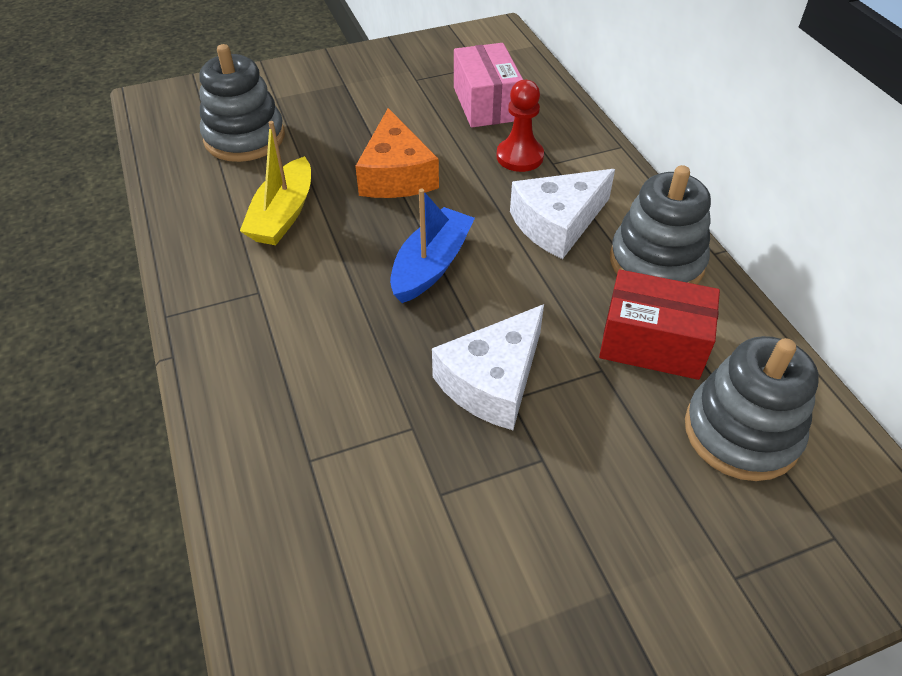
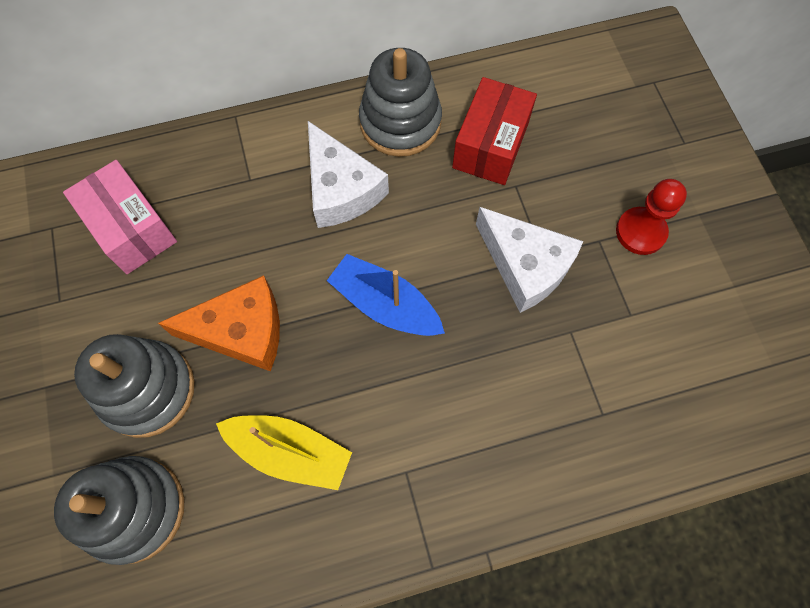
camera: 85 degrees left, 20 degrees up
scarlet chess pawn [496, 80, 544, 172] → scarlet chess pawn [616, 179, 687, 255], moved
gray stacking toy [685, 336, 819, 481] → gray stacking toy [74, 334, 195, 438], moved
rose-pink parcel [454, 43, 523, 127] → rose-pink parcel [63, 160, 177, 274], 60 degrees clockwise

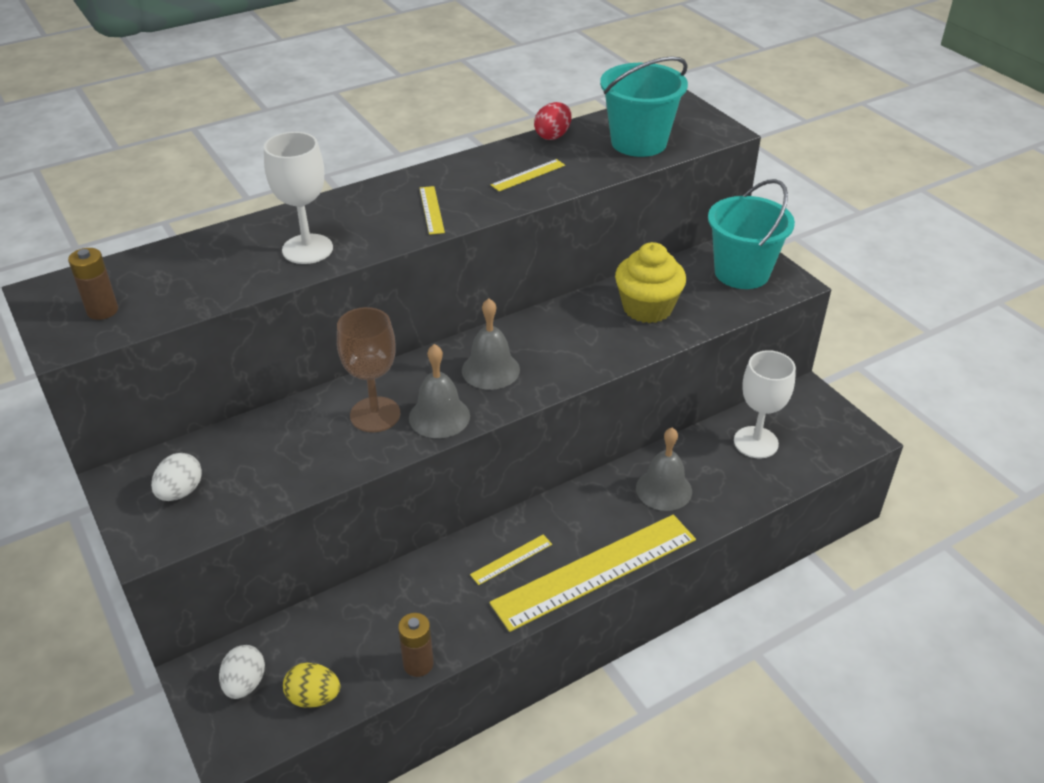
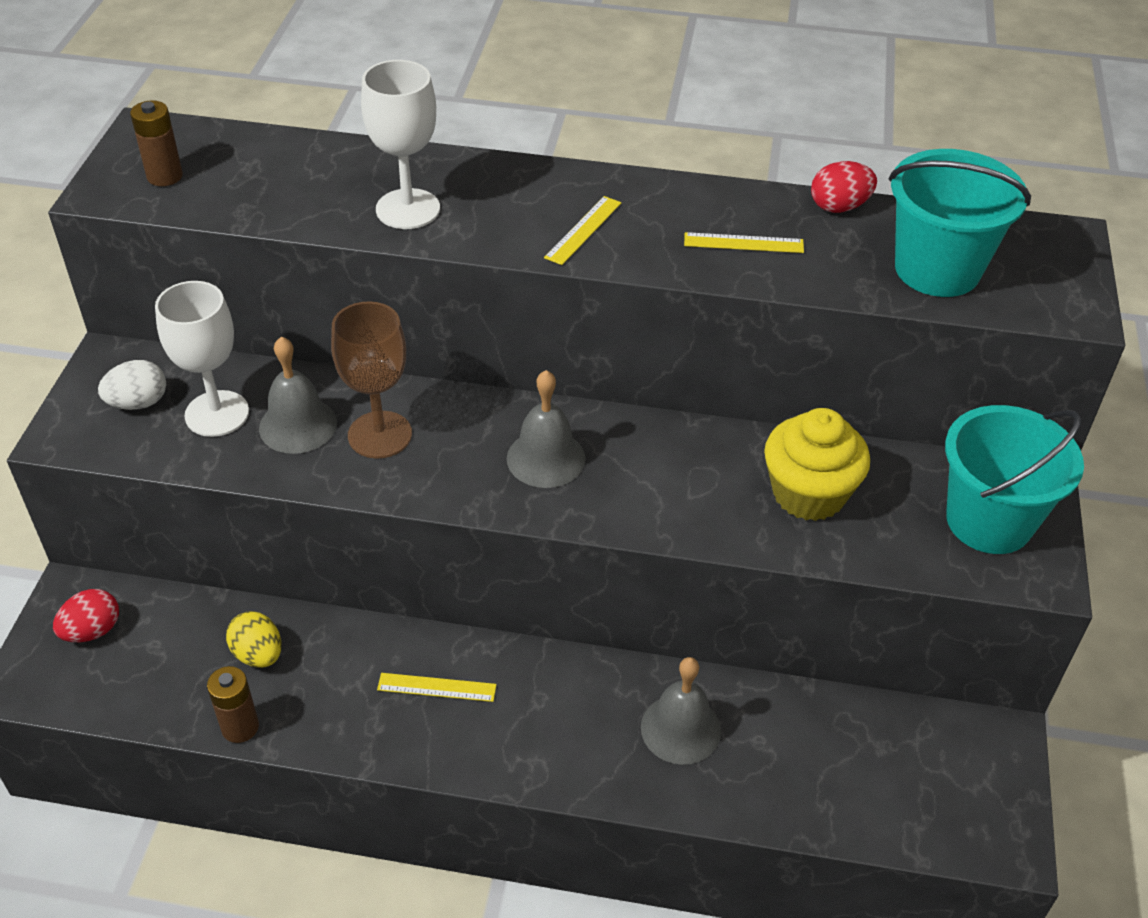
camera: 40 degrees right, 5 degrees up
yellow straightedge [489, 515, 696, 632] → -
yellow egg shape [283, 663, 340, 708] → yellow egg shape [226, 611, 281, 668], moved
gray hand bell [409, 344, 470, 438] → gray hand bell [259, 337, 337, 454], moved
white goblet [734, 350, 796, 459] → white goblet [155, 281, 249, 437], moved
white egg shape [219, 645, 265, 699] → scarlet egg shape [53, 589, 119, 642]

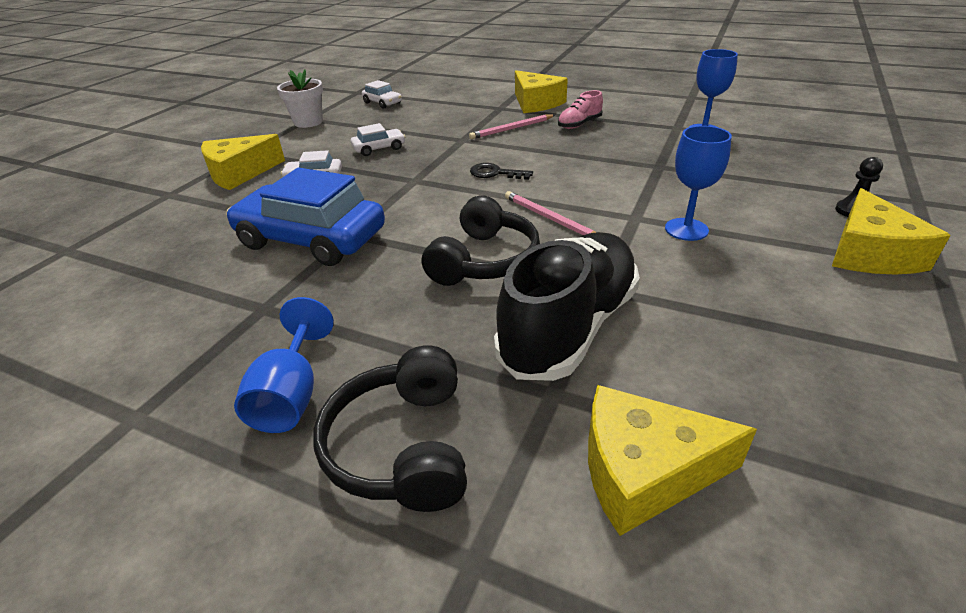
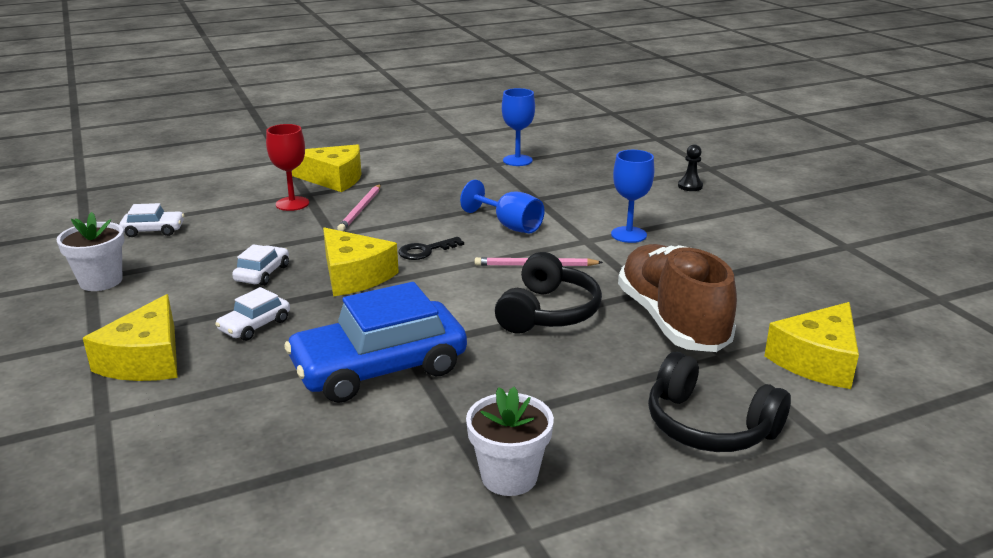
camera: 50 degrees left, 10 degrees down
rose-pink lace-up shoe [558, 90, 603, 129] → -
- → scarlet goblet [266, 124, 309, 211]
- → white flower pot [466, 387, 554, 496]
blue goblet [234, 297, 334, 433] → blue goblet [460, 180, 544, 234], moved
yellow cheese wedge [832, 188, 951, 275] → yellow cheese wedge [323, 227, 399, 297], moved
ebony lace-up shoe [494, 232, 640, 381] → dark brown lace-up shoe [618, 244, 737, 352]
ebony headphones [422, 196, 540, 286] → ebony headphones [495, 252, 602, 334], 45 degrees clockwise

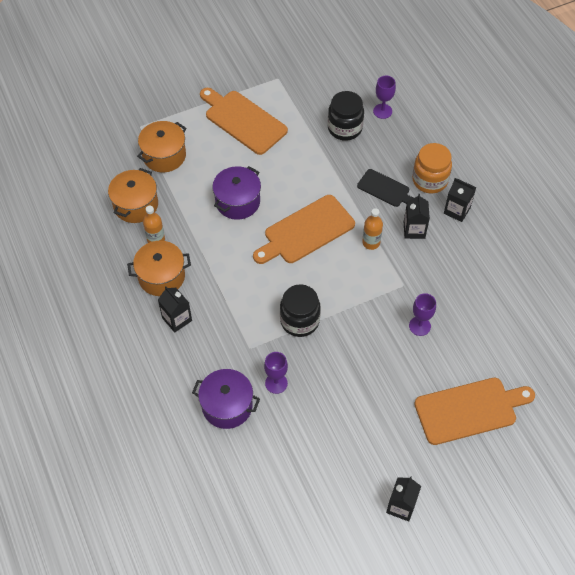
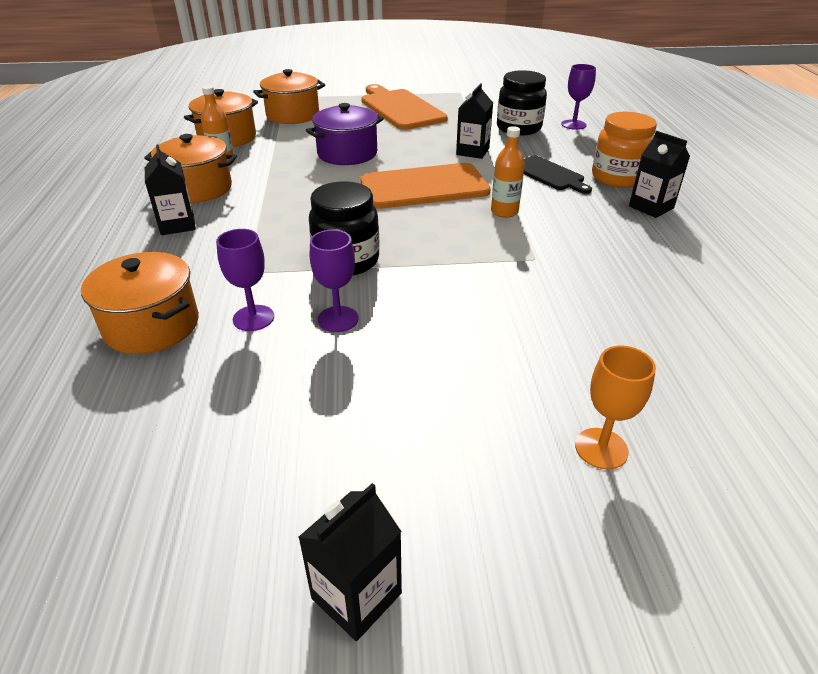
camera: 20 degrees right, 20 degrees down
ebony milk carton [404, 194, 430, 239] → ebony milk carton [456, 83, 493, 159], moved
purple goblet [409, 293, 436, 336] → purple goblet [310, 230, 359, 332], moved
orange-coloured chopping board [414, 378, 535, 445] → orange-coloured goblet [575, 346, 656, 469]
purple stockpot [192, 369, 260, 429] → orange-coloured stockpot [81, 252, 199, 354]

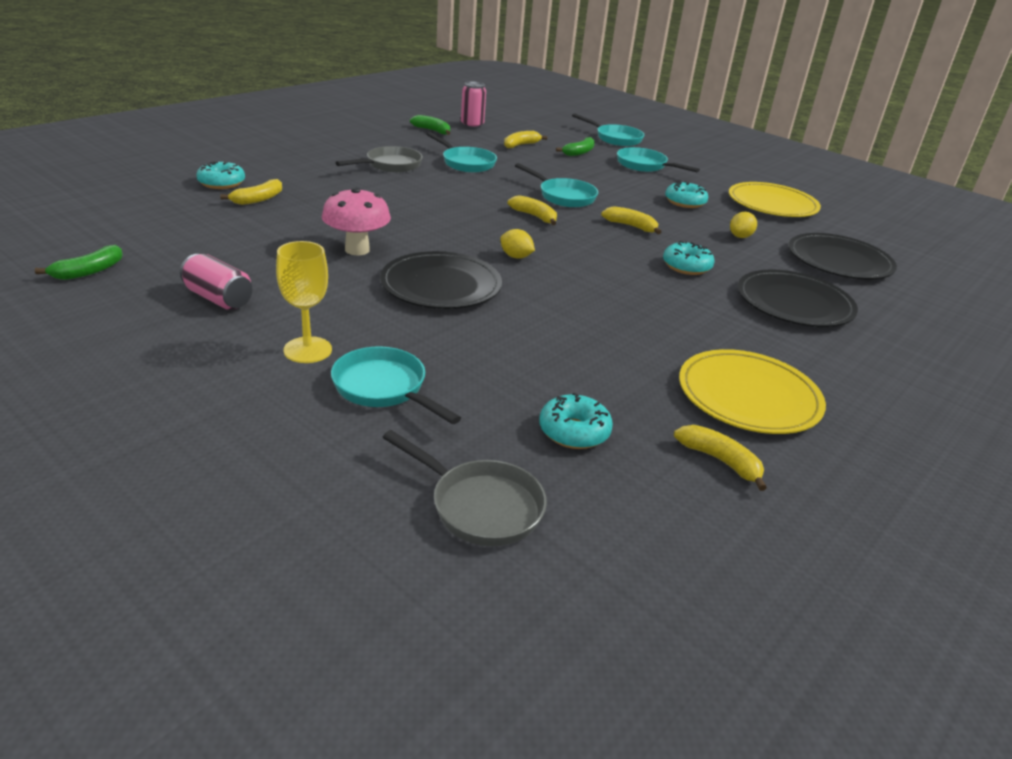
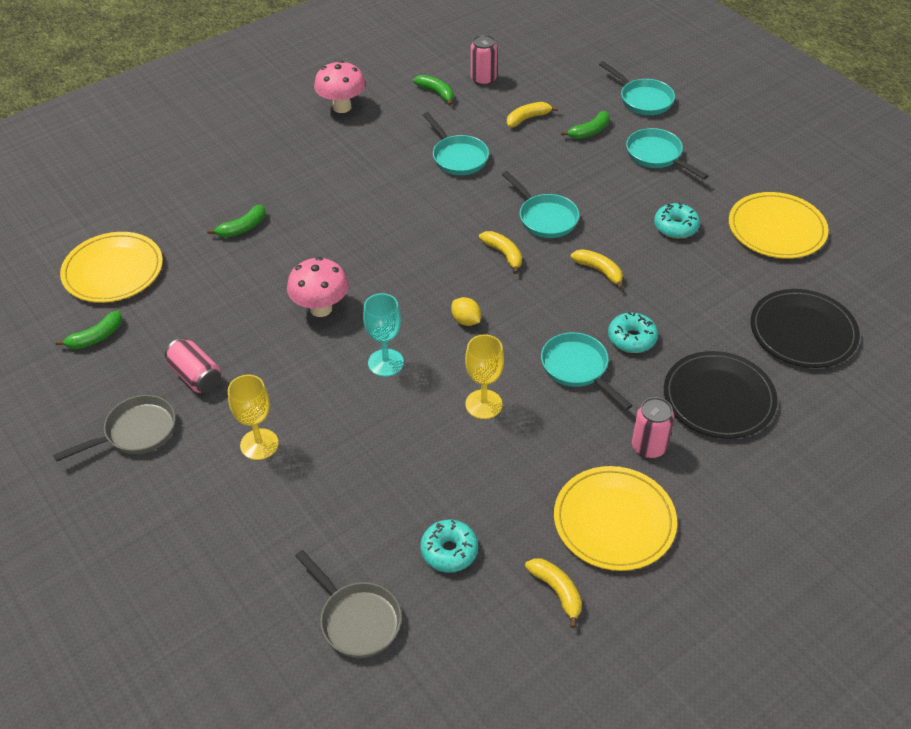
camera: 15 degrees right, 15 degrees up
teal doughnut [196, 160, 245, 189] → -
yellow lemon [730, 212, 757, 238] → -
- → yellow plate [60, 232, 163, 303]
- → rose-pink mushroom [314, 61, 366, 113]
- → yellow goblet [465, 335, 504, 419]
- → rose-pink soda can [632, 397, 674, 458]
teal frying pan [331, 346, 461, 424] → teal frying pan [541, 332, 633, 410], moved
gray frying pan [335, 146, 423, 173] → gray frying pan [54, 395, 176, 462], moved
ebony plate [380, 251, 502, 309] → teal goblet [363, 293, 404, 377]
yellow banana [220, 179, 282, 205] → emerald banana [207, 205, 265, 238]

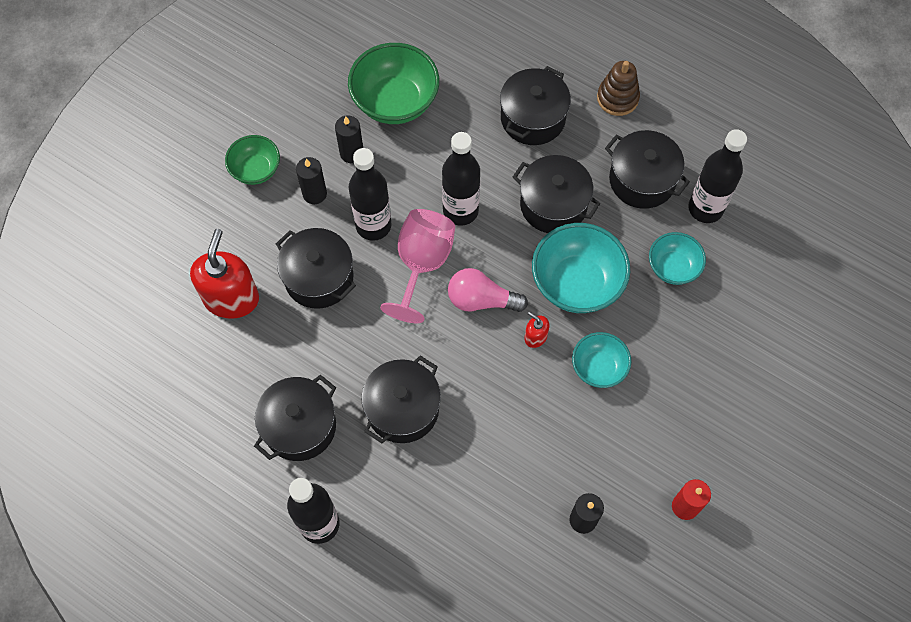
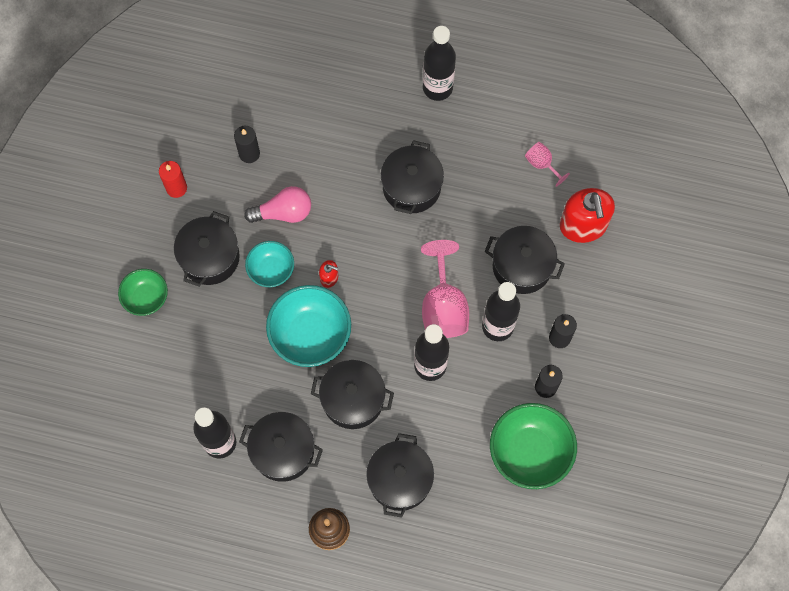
camera: 160 degrees right, 5 degrees up
teal bowl [649, 232, 706, 285] → -
- → rose-pink goblet [525, 142, 570, 187]
emerald bowl [225, 135, 280, 185] → emerald bowl [118, 269, 168, 316], moved
ebony stockpot [254, 375, 336, 461] → ebony stockpot [174, 211, 240, 287], moved
rose-pink bulb [448, 268, 528, 312] → rose-pink bulb [244, 186, 311, 223], moved

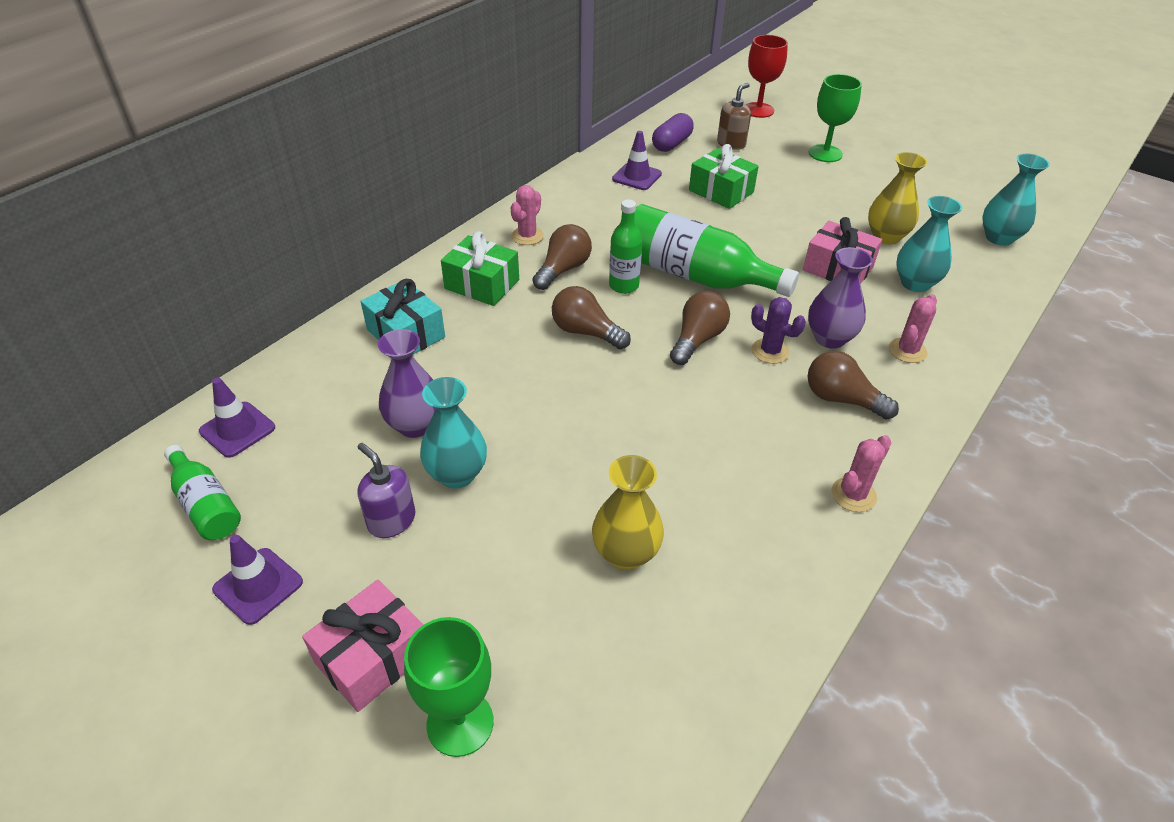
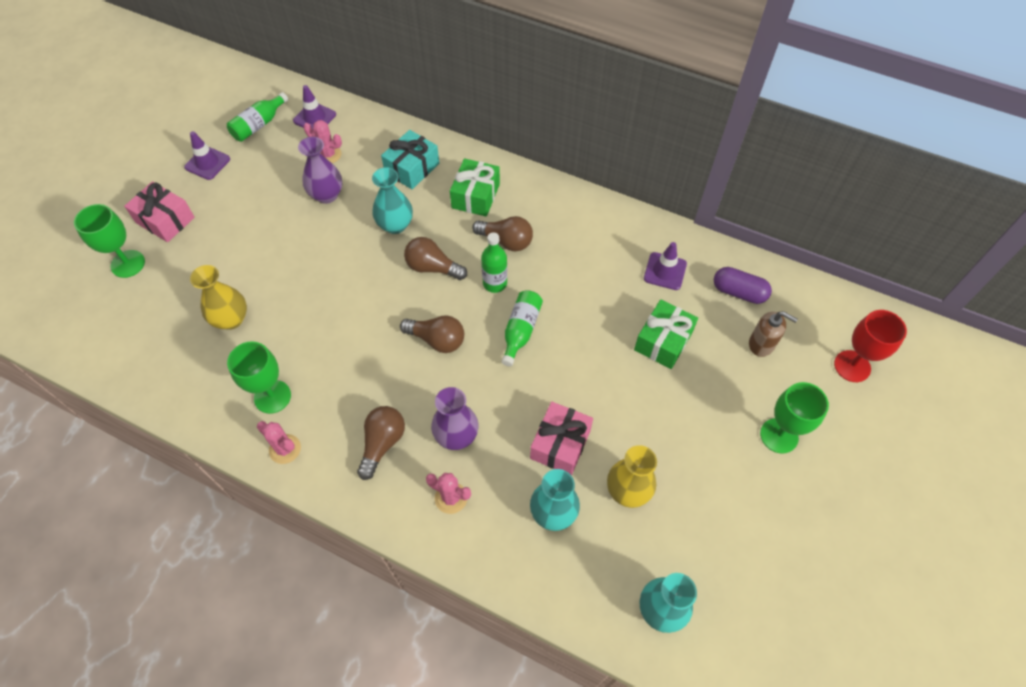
camera: 80 degrees right, 15 degrees up
purple soap dispenser [357, 443, 415, 538] → -
purple saguaro cactus [751, 297, 806, 364] → -
- → emerald goblet [227, 341, 291, 414]
teal flower vase [420, 377, 487, 488] → teal flower vase [372, 167, 413, 234], moved
rose-pink saguaro cactus [511, 185, 544, 245] → rose-pink saguaro cactus [303, 120, 342, 163], moved
dark brown bulb [552, 286, 631, 349] → dark brown bulb [404, 237, 467, 280], 90 degrees counterclockwise
emerald flask [634, 204, 799, 297] → emerald flask [501, 290, 543, 366], x0.54

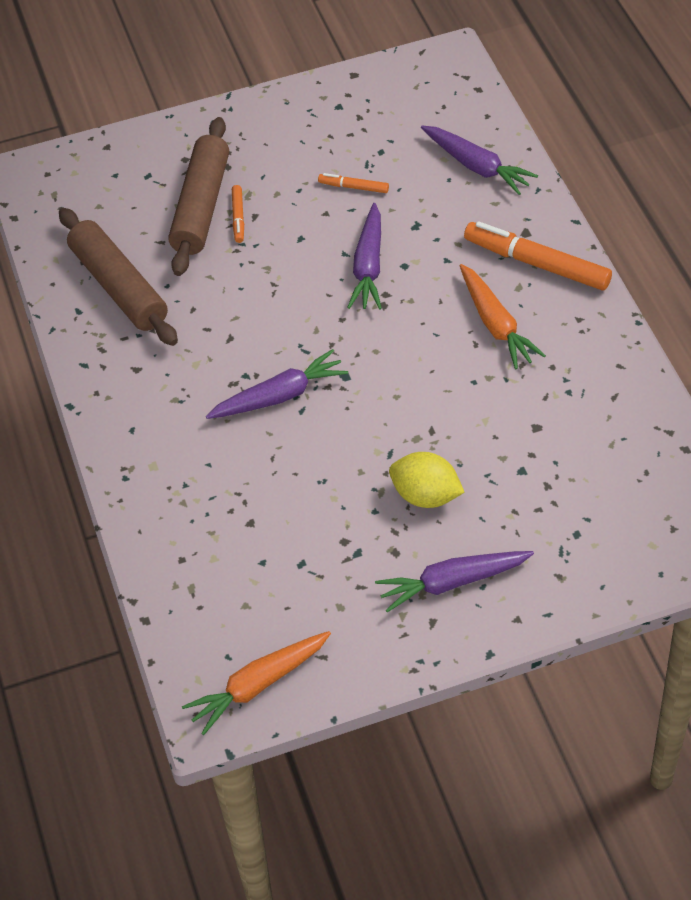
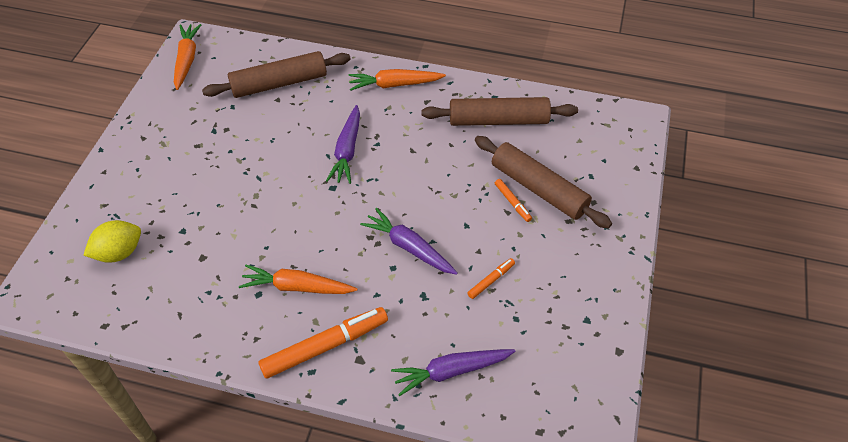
camera: 120 degrees right, 0 degrees up
purple toy carrot [375, 551, 534, 613] → -
- → dark brown rolling pin [202, 51, 351, 98]
- → orange-coloured toy carrot [349, 69, 446, 91]
yellow lemon [389, 452, 465, 508] → yellow lemon [83, 220, 141, 263], moved
orange-coloured marker [232, 185, 244, 243] → orange-coloured marker [495, 179, 532, 222], 150 degrees counterclockwise

